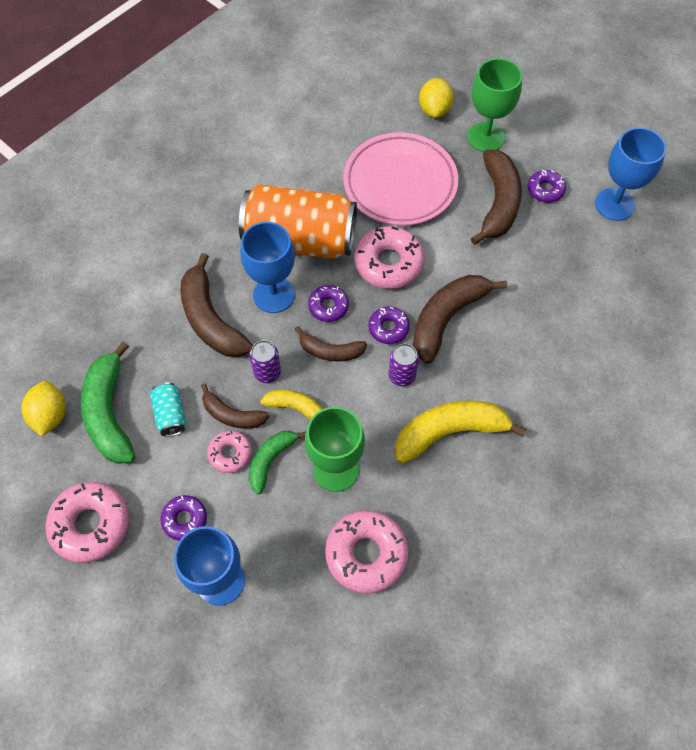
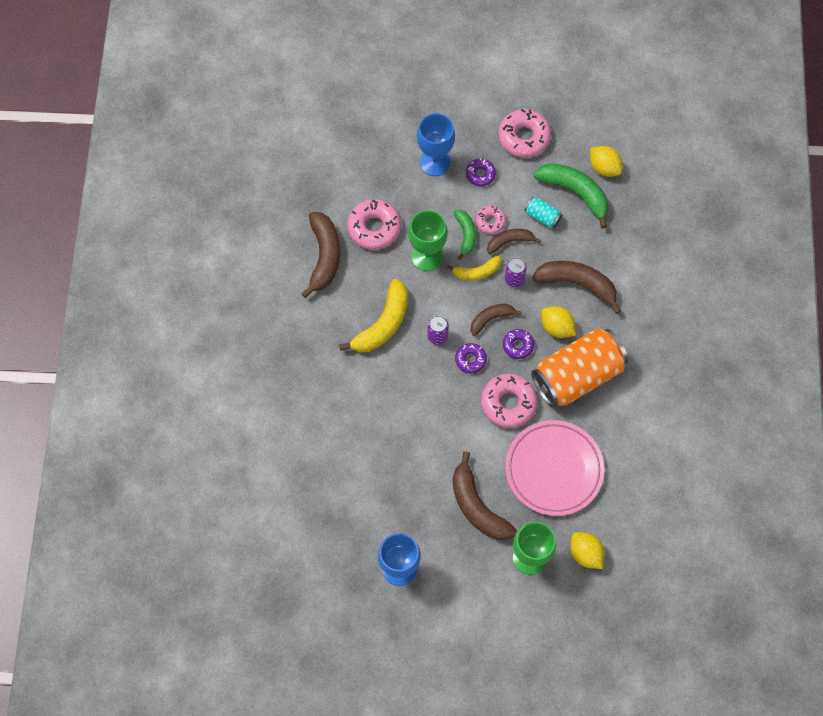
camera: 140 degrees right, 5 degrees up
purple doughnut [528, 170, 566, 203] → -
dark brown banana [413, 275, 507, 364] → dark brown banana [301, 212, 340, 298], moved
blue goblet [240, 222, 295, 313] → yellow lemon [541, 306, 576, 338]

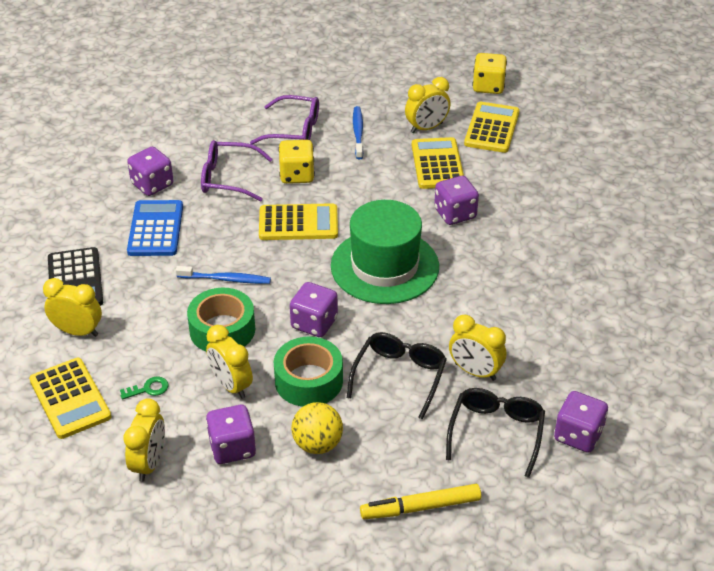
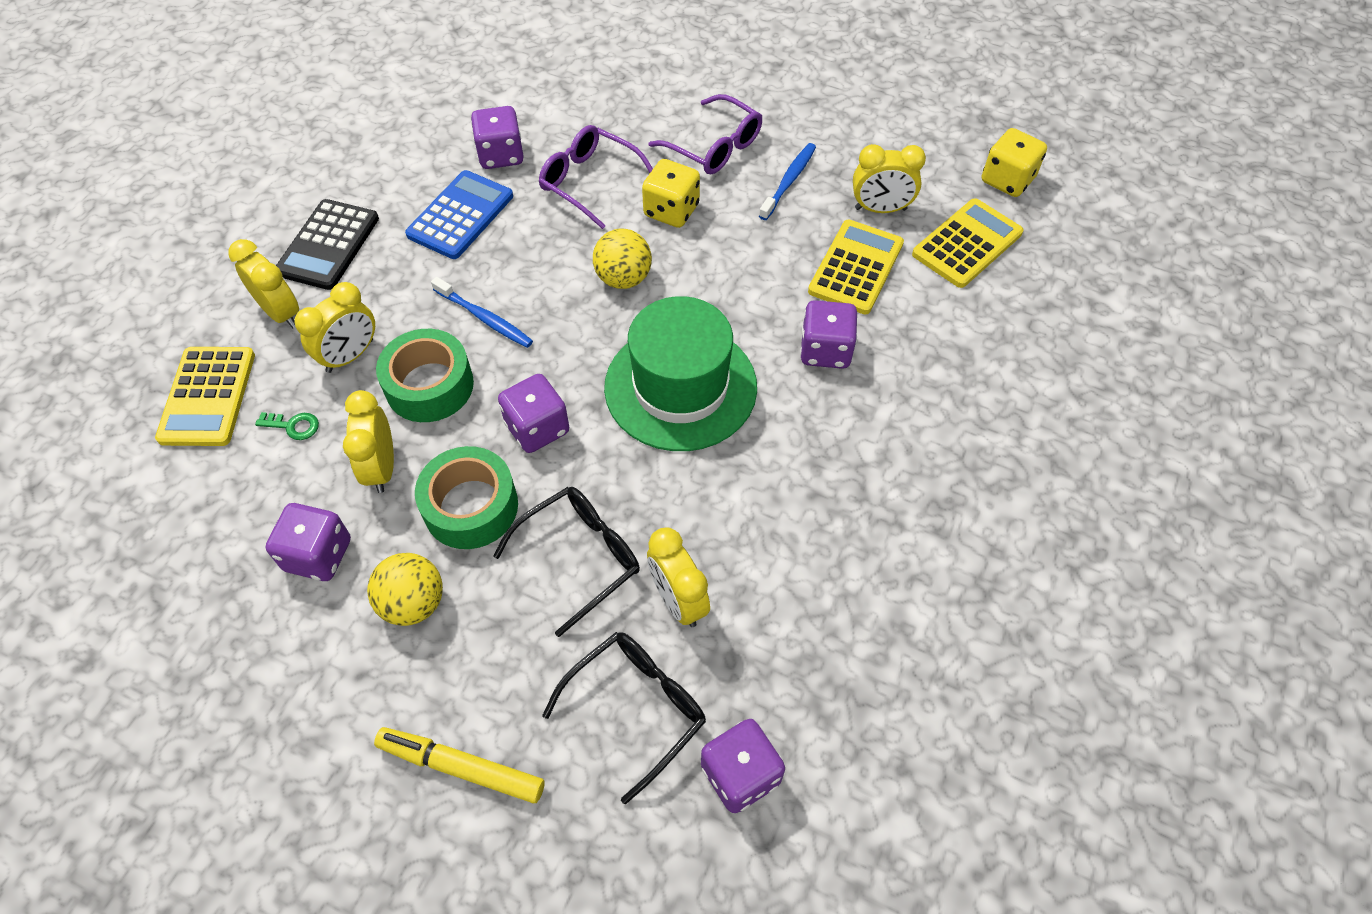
camera: 30 degrees right, 15 degrees up
yellow alarm clock [123, 398, 165, 482] → yellow alarm clock [294, 282, 375, 373], moved
yellow adding machine [259, 203, 338, 240] → yellow sphere [593, 228, 652, 289]

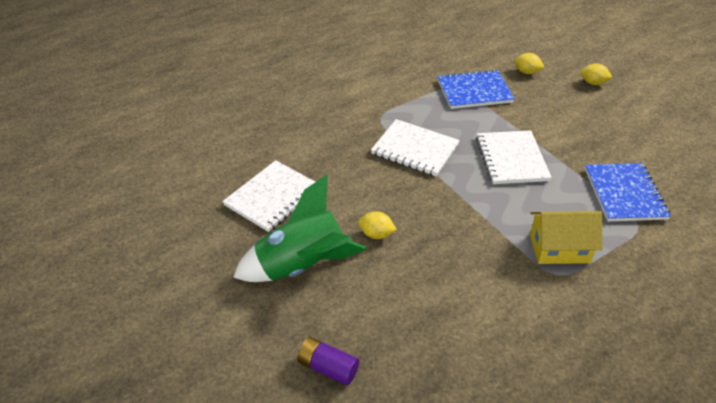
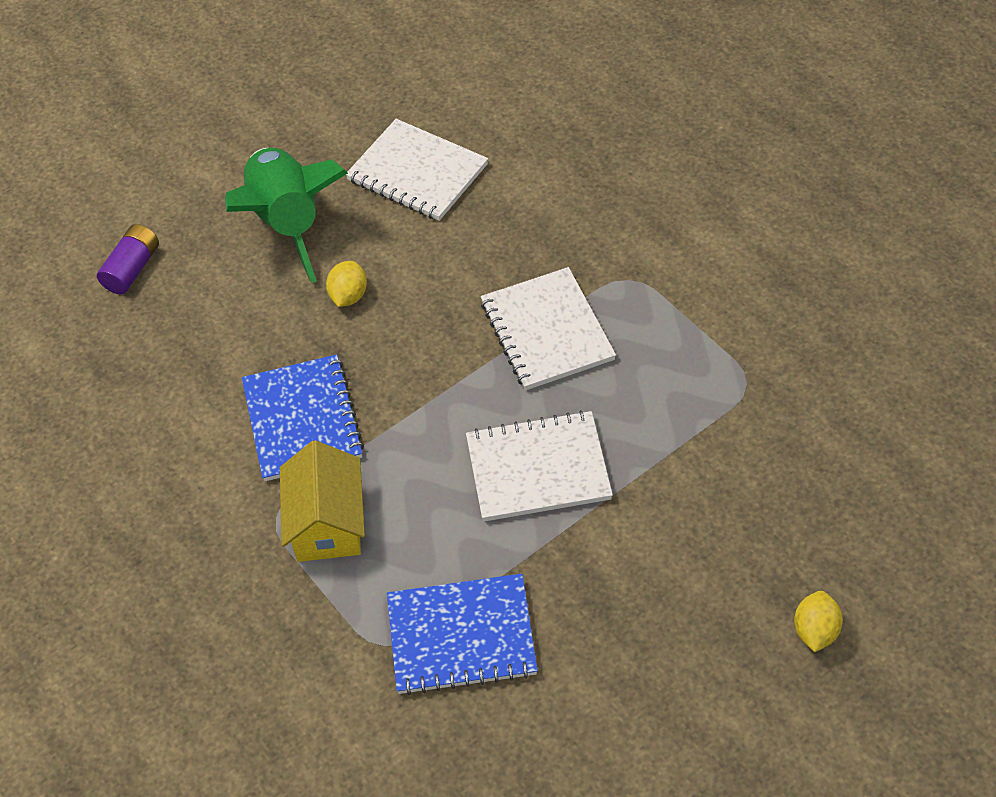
camera: 90 degrees right, 10 degrees up
yellow lemon [514, 53, 544, 74] → -
blue notepad [437, 69, 515, 109] → blue notepad [242, 354, 364, 481], moved
white notepad [371, 119, 460, 176] → white notepad [481, 267, 616, 390], 45 degrees counterclockwise

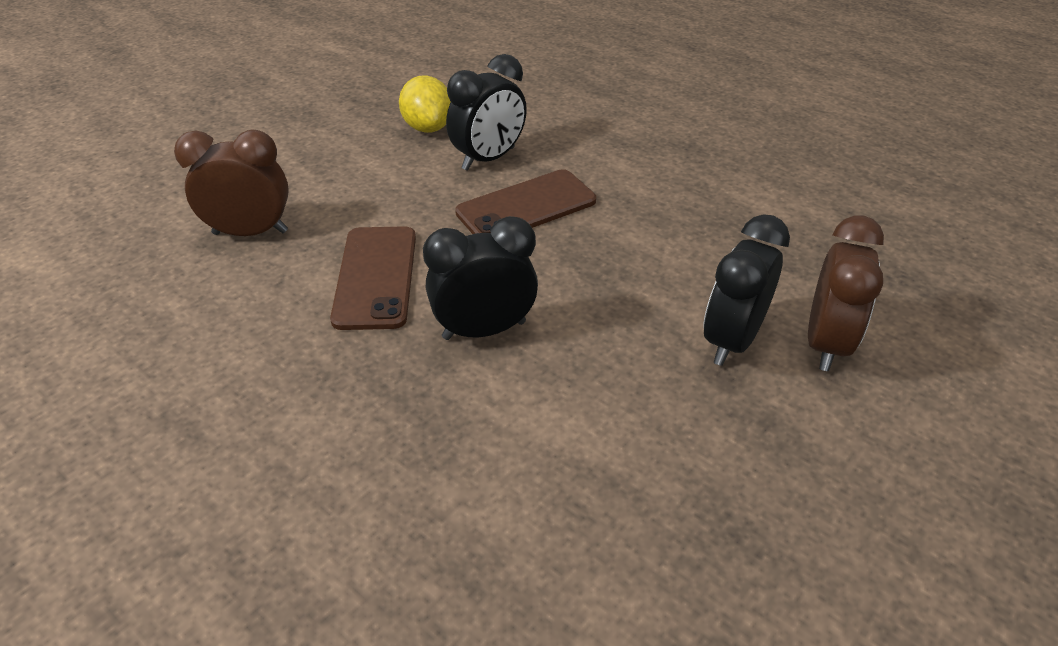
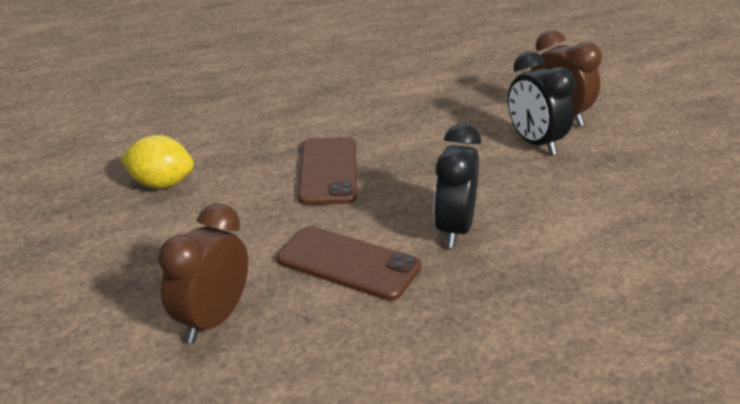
camera: 60 degrees left, 10 degrees down
ebony alarm clock [446, 54, 527, 171] → -

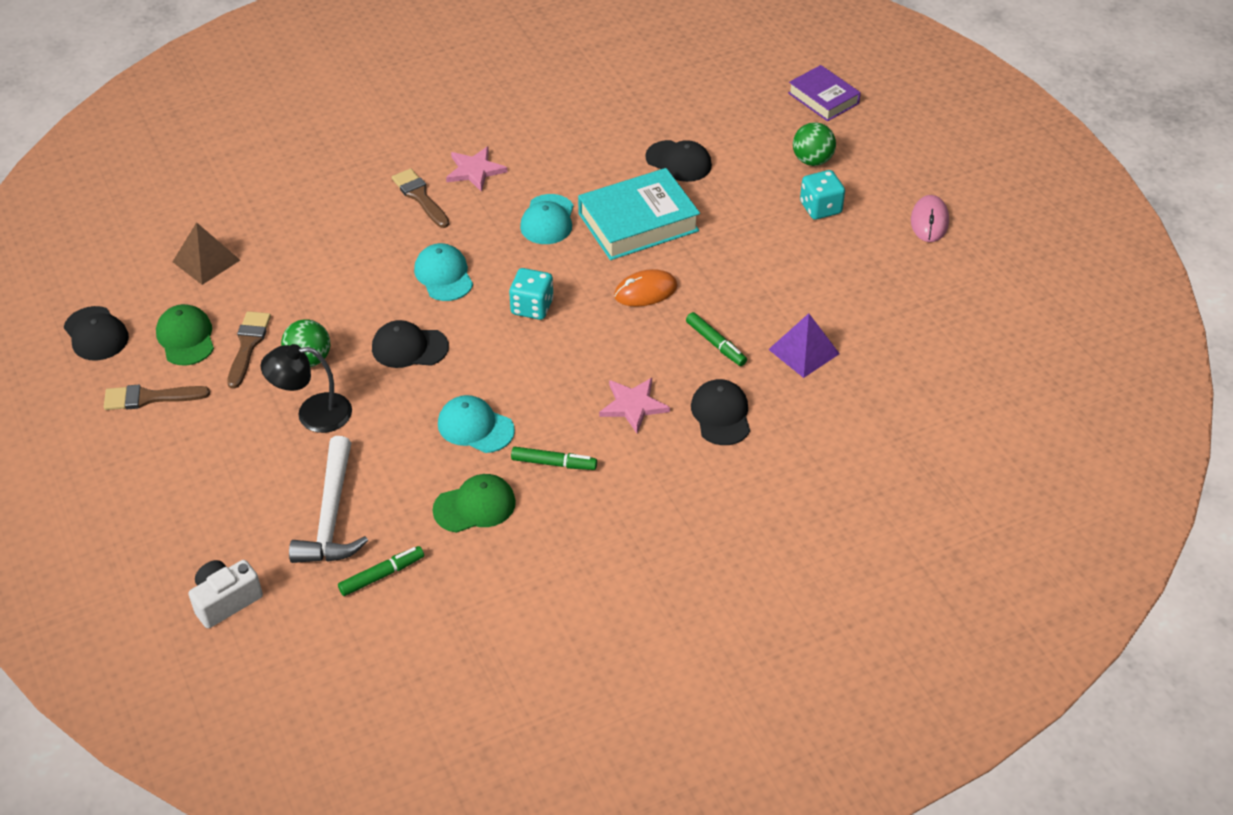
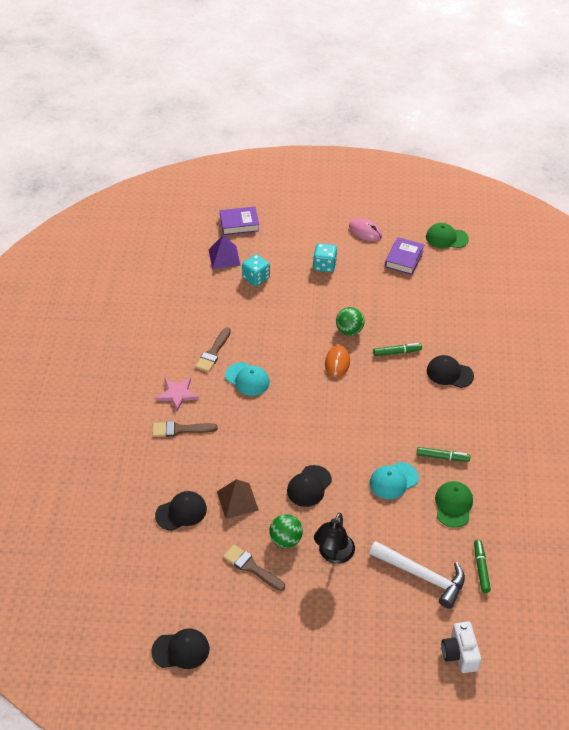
camera: 60 degrees left, 0 degrees up
teal cap [414, 243, 473, 301] → -
teal hardcover [578, 168, 700, 260] → -
rose-pink five-pointed star [599, 378, 670, 433] → -
- → purple hardcover [385, 237, 425, 275]
dark brown paint brush [104, 385, 210, 410] → dark brown paint brush [195, 327, 231, 372], moved
emerald cap [156, 304, 214, 366] → emerald cap [426, 223, 469, 248], moved
dark brown pyramid [173, 222, 240, 285] → dark brown pyramid [217, 479, 259, 519], moved
teal game die [509, 268, 554, 320] → teal game die [242, 254, 270, 286], moved
ebony cap [645, 140, 712, 182] → ebony cap [155, 491, 207, 531], moved
purple pyramid [768, 313, 840, 378] → purple pyramid [209, 235, 241, 269], moved
emerald sphere [793, 122, 836, 166] → emerald sphere [336, 307, 364, 336], moved
emerald marker [511, 447, 597, 470] → emerald marker [417, 447, 470, 462], 60 degrees clockwise

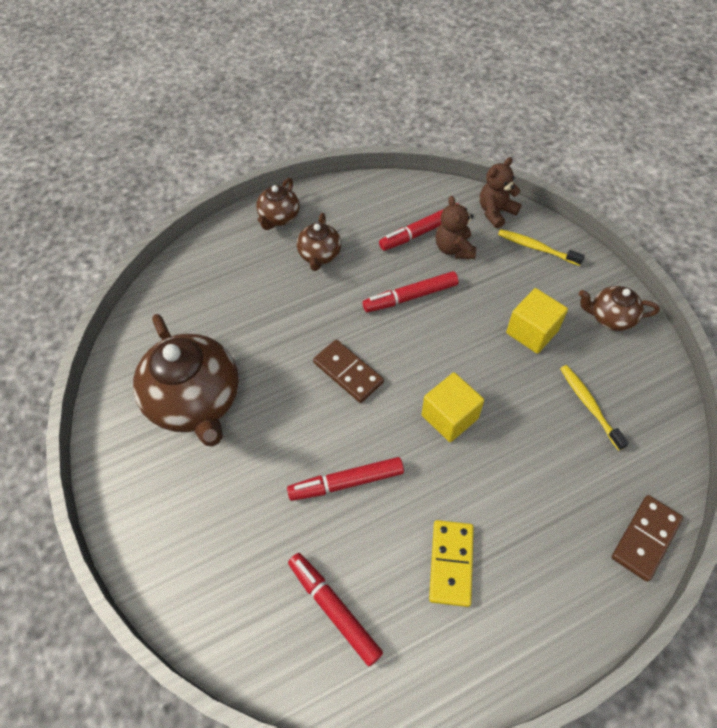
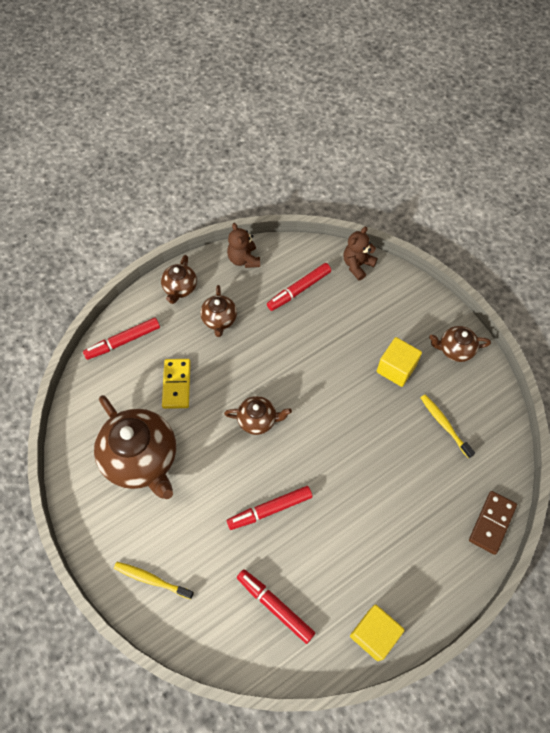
camera: 10 degrees left, 5 degrees up
scarlet marker [363, 271, 459, 312] → scarlet marker [83, 318, 160, 360], moved
yellow cube [422, 372, 484, 442] → yellow cube [350, 605, 405, 661], moved
yellow domino [429, 520, 474, 607] → yellow domino [162, 359, 191, 409], moved
dark brown teddy [436, 196, 476, 259] → dark brown teddy [227, 223, 260, 268], moved
yellow dental brush [498, 229, 585, 266] → yellow dental brush [114, 562, 194, 599], moved
dark brown domino [313, 340, 384, 403] → dark brown teapot [224, 396, 292, 435]

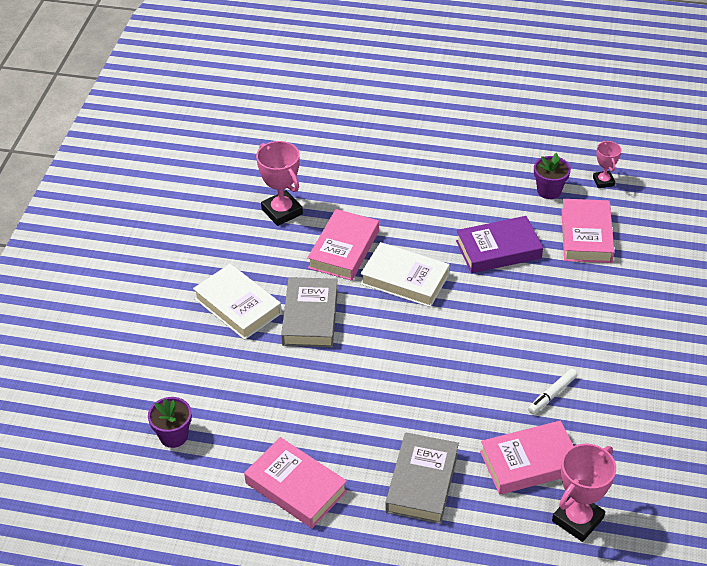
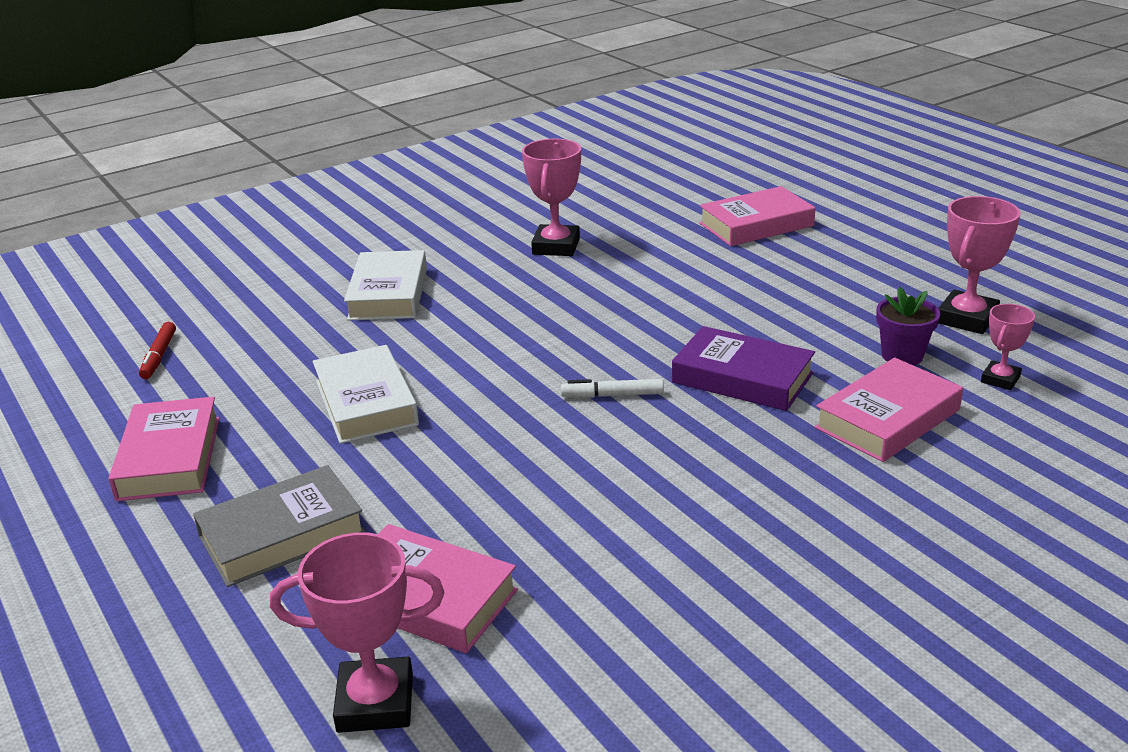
camera: 45 degrees right, 15 degrees down
gray hardcover [281, 277, 338, 347] → -
- → rose-pink award cup [938, 196, 1021, 334]
rose-pink hardcover [307, 209, 379, 281] → rose-pink hardcover [699, 186, 816, 246], moved
white hardcover [361, 242, 450, 307] → white hardcover [313, 345, 419, 444], moved
white marker [528, 369, 578, 414] → white marker [561, 379, 664, 398], moved
purple flower pot [148, 397, 192, 448] → scarlet marker [139, 322, 176, 379]

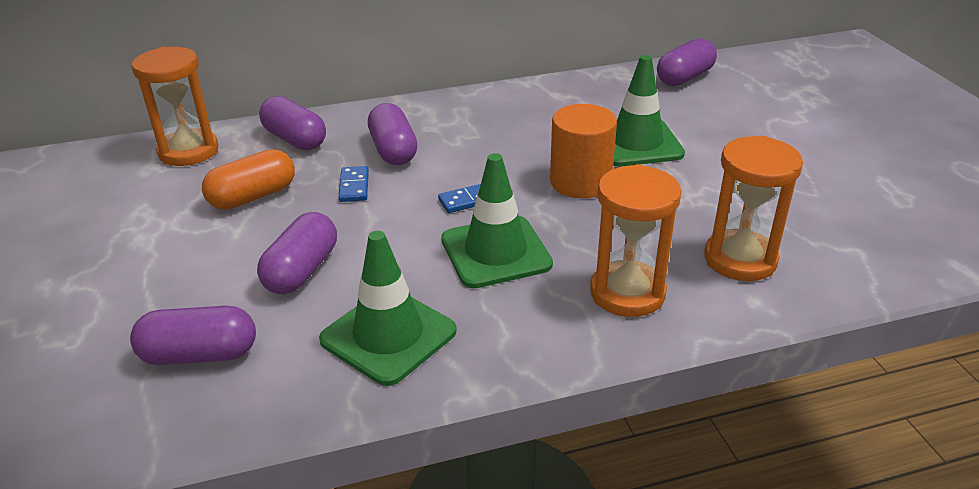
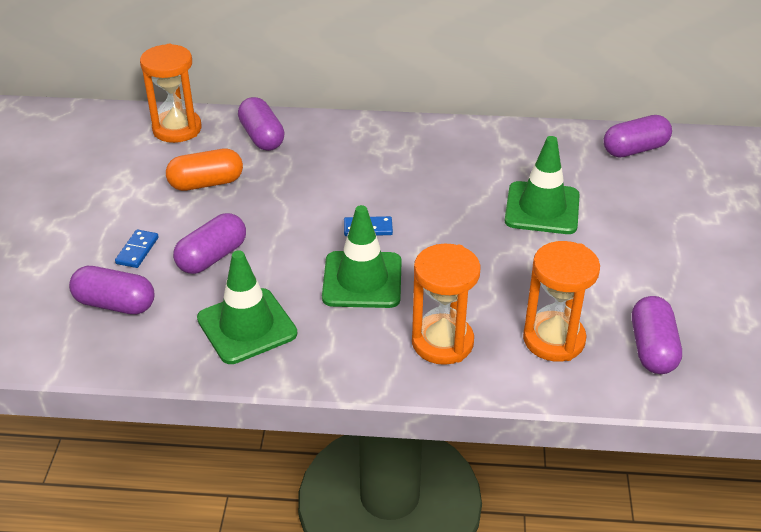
camera: 20 degrees right, 5 degrees up
orange-coloured cylinder [550, 104, 617, 198] → -
blue domino [338, 166, 369, 202] → blue domino [115, 229, 158, 268], moved
purple pill [368, 103, 417, 165] → purple pill [632, 296, 682, 374], moved

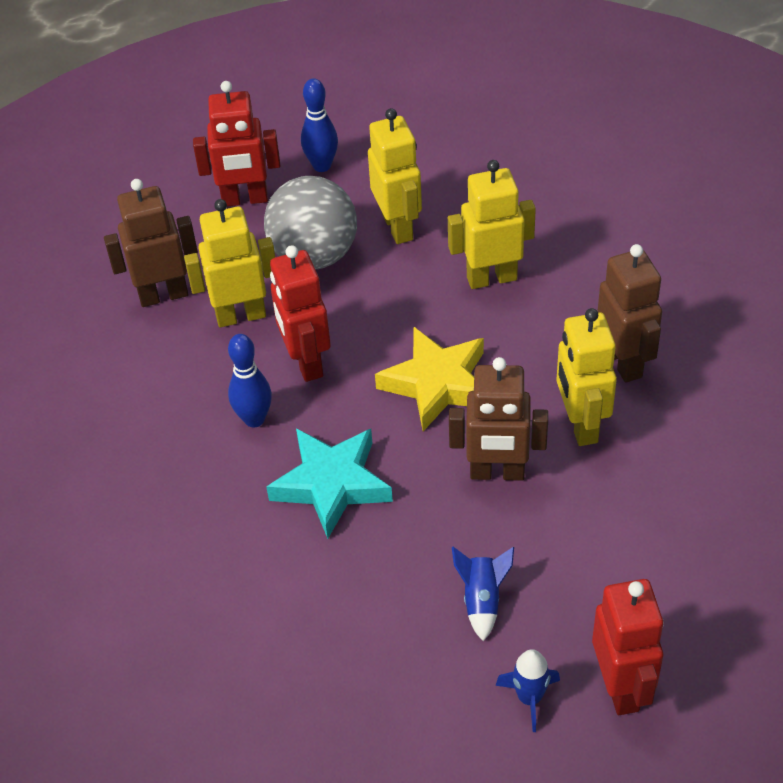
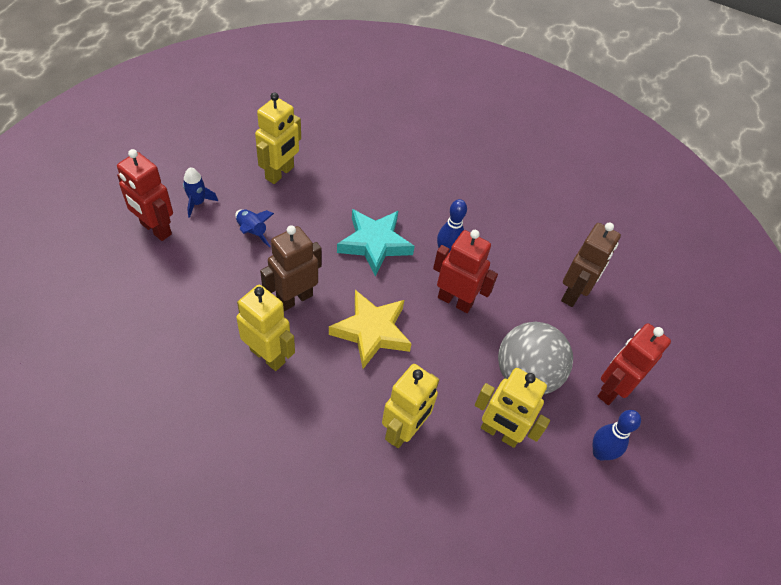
camera: 130 degrees right, 5 degrees up
dark brown robot figure [597, 244, 662, 383] → -
yellow robot figure [184, 199, 275, 327] → yellow robot figure [255, 92, 301, 184], moved

